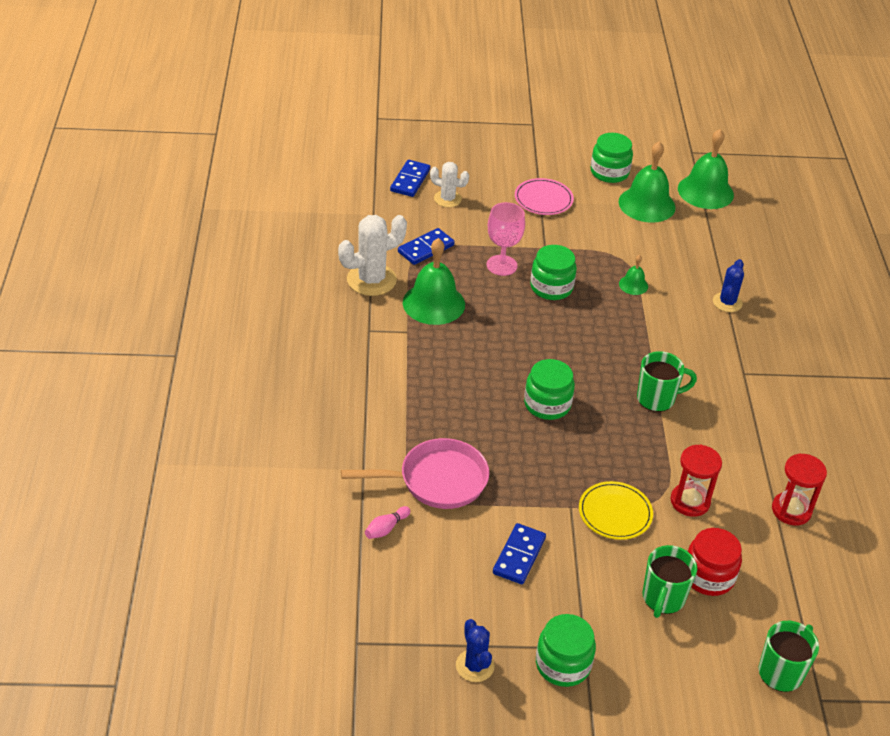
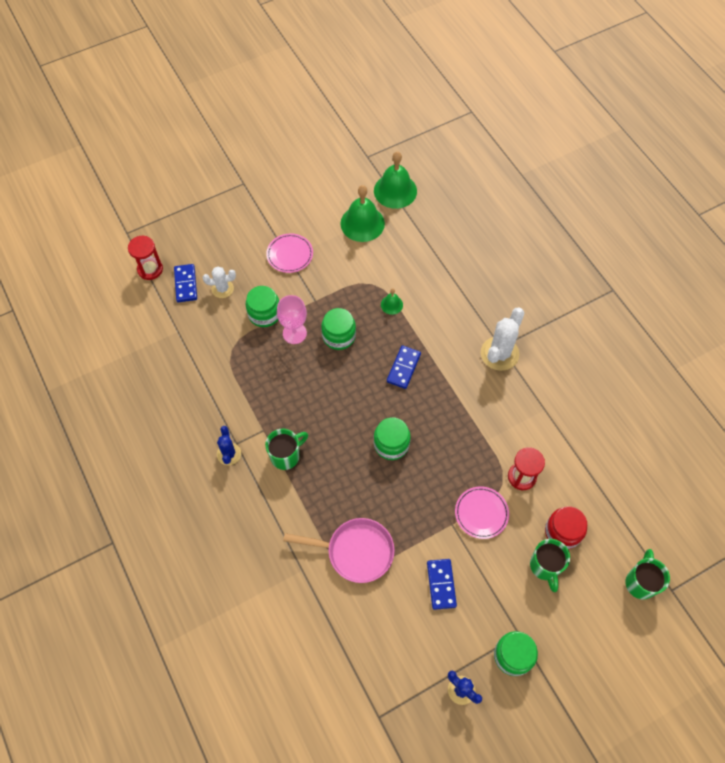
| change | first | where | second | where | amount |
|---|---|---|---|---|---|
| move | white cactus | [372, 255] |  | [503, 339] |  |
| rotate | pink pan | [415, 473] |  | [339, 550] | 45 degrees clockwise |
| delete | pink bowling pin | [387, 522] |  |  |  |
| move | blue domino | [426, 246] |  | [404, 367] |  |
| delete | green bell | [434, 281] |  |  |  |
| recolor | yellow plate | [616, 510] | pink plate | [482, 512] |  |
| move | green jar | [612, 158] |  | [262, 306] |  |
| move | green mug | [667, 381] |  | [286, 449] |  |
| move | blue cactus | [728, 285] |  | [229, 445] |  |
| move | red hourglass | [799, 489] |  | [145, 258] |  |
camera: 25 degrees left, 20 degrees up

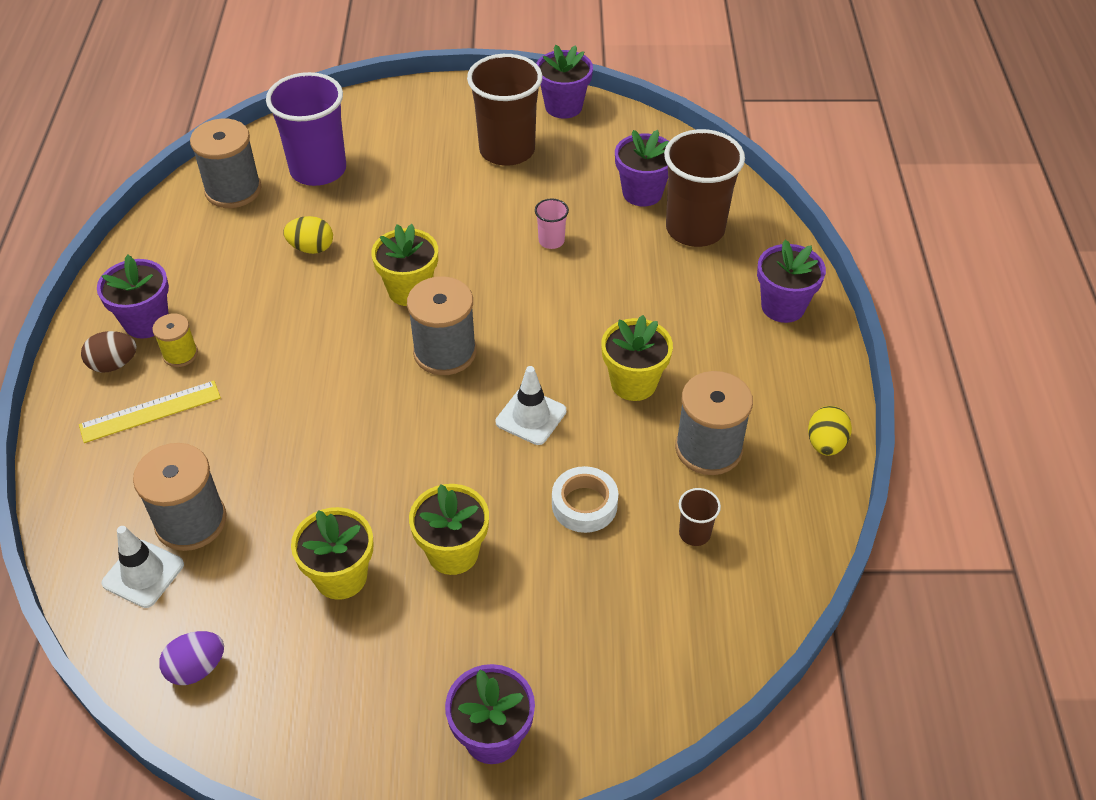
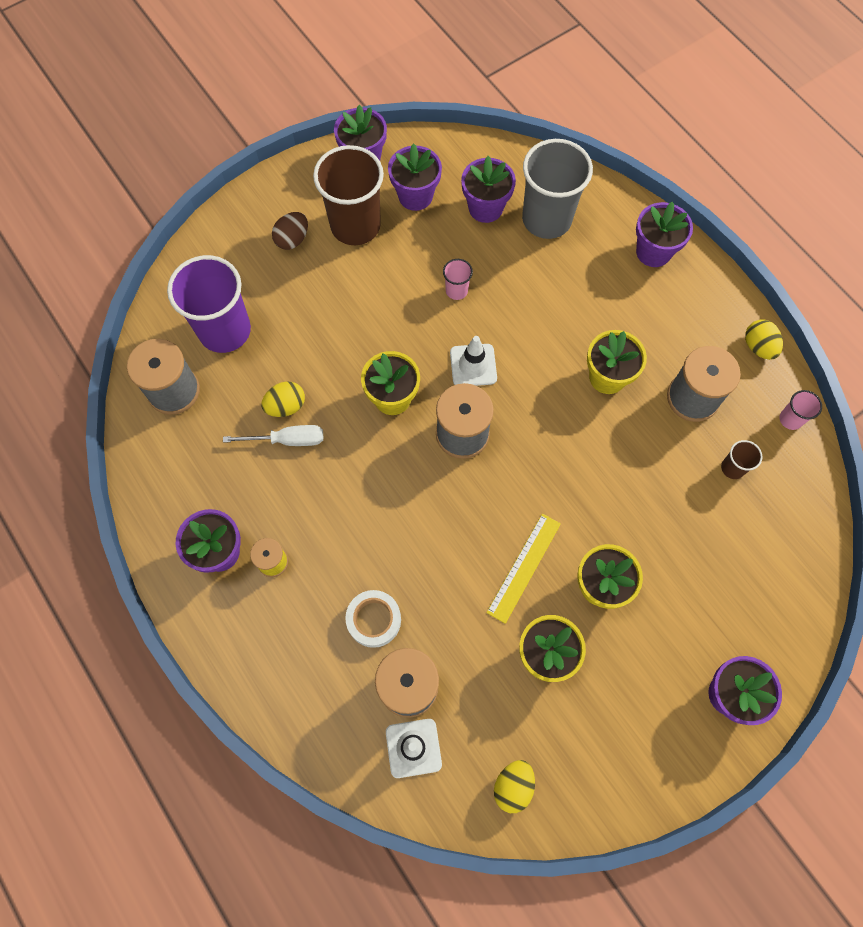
| change | first | where | second | where | amount |
|---|---|---|---|---|---|
| move | yellow ruler | [150, 412] |  | [523, 568] |  |
| move | brown egg | [109, 352] |  | [290, 231] |  |
| recolor | purple egg | [191, 658] | yellow egg | [514, 786] |  |
| move | white traffic cone | [531, 405] |  | [473, 361] |  |
| move | white tape | [585, 499] |  | [373, 619] |  |
| recolor | brown cup | [704, 188] | grey cup | [557, 189] |  |
| insert |  |  | white screwdriver | [273, 435] |  |
| insert |  |  | purple flower pot | [415, 177] |  |
| insert |  |  | pink cup | [801, 410] |  |
camera: 35 degrees left, 20 degrees up

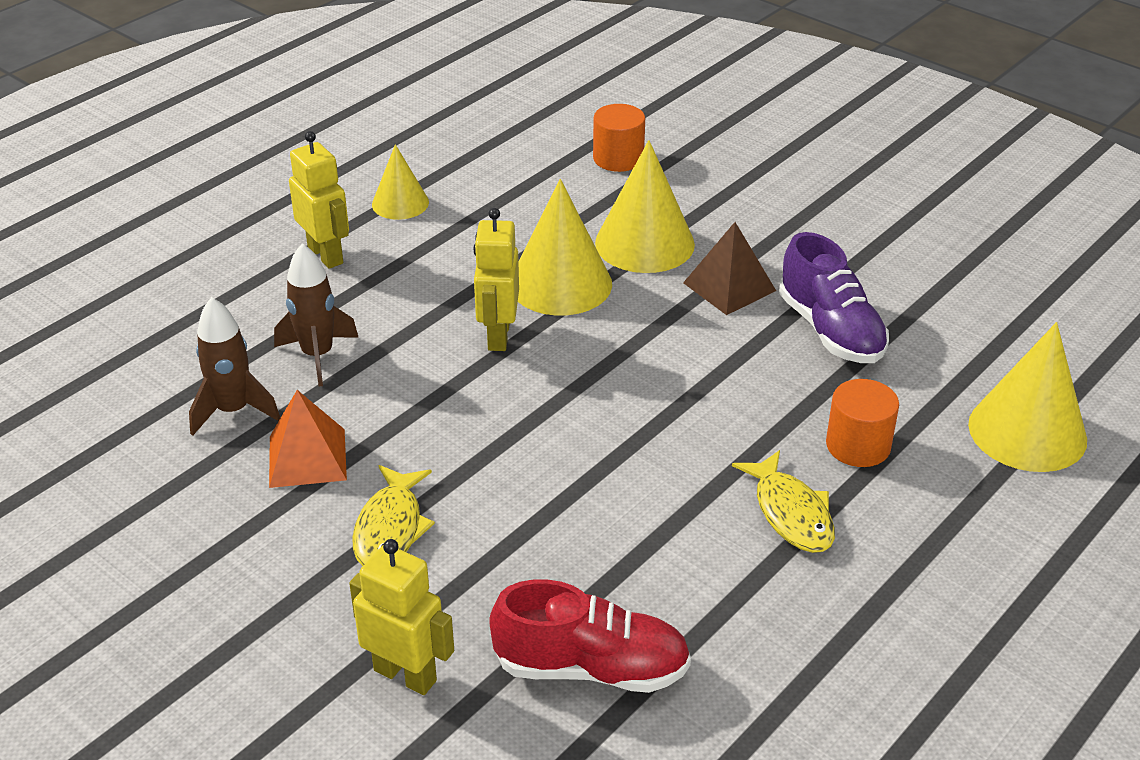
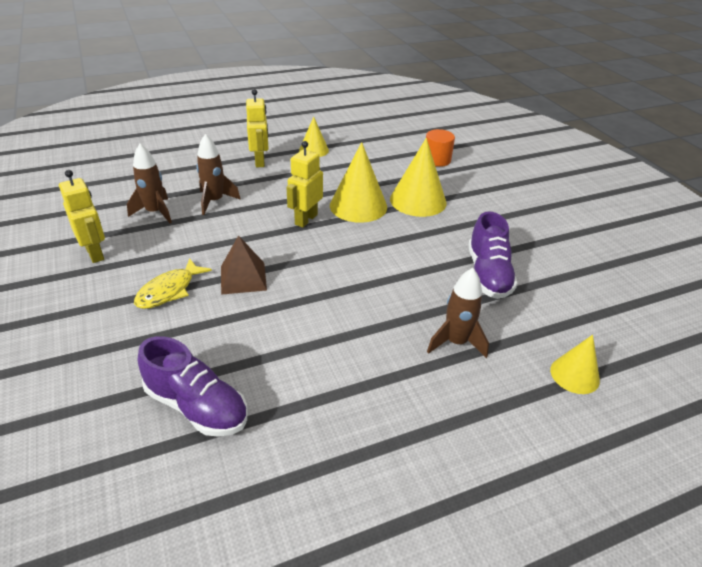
| change | first | where | second | where | amount |
|---|---|---|---|---|---|
| delete | orange pyramid | [308, 439] |  |  |  |
| move | yellow robot | [401, 617] |  | [82, 216] |  |
| recolor | red shoe | [590, 636] | purple shoe | [193, 386] |  |
| move | brown pyramid | [729, 268] |  | [244, 265] |  |
| delete | yellow fish | [783, 501] |  |  |  |
| replace | orange cylinder | [862, 423] | brown rocket | [458, 313] |  |
| resize | yellow cone | [1027, 397] |  | [575, 364] | x0.59 |
camera: 25 degrees right, 0 degrees up

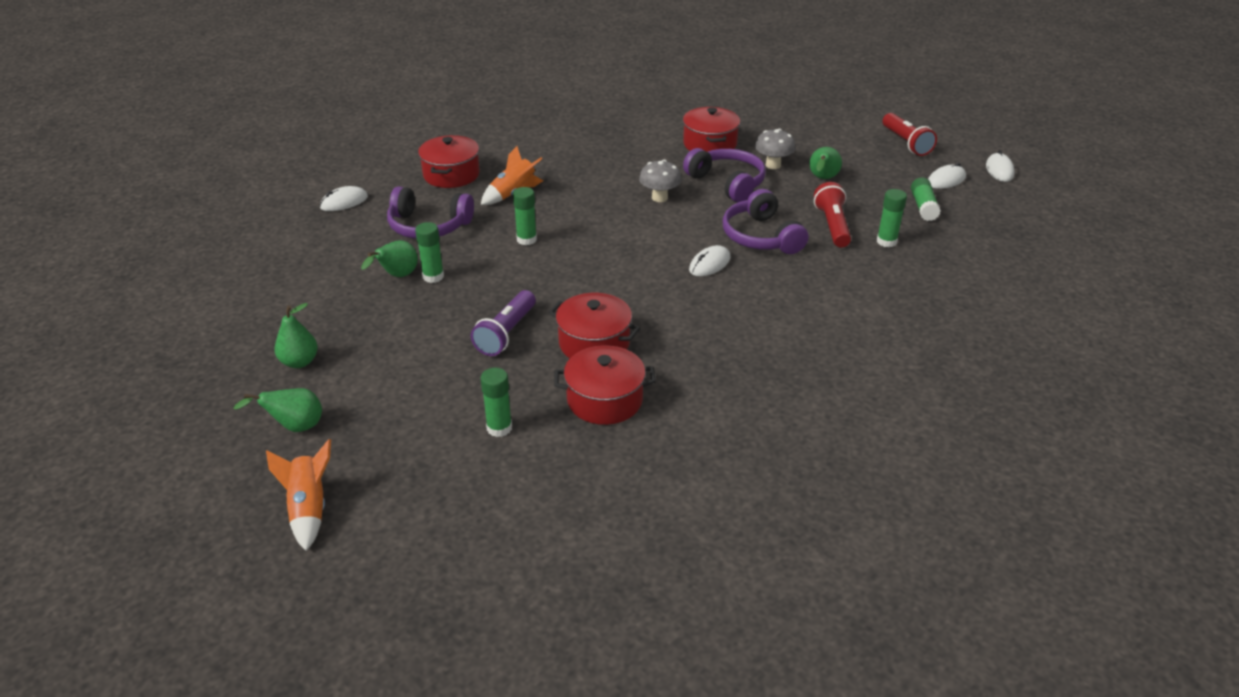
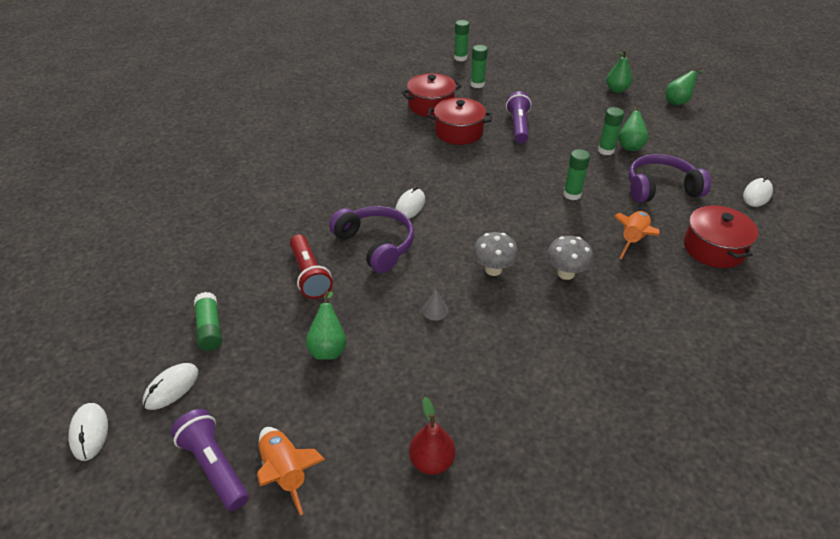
| change | first | where | second | where | amount |
|---|---|---|---|---|---|
| move | green pear | [278, 410] |  | [685, 85] |  |
| move | orange rocket | [298, 495] |  | [291, 471] |  |
| delete | red pot | [711, 129] |  |  |  |
| replace | purple headphones | [724, 175] | grey cone | [435, 305] |  |
| move | grey mushroom | [775, 149] |  | [570, 258] |  |
| move | green glue stick | [892, 218] |  | [461, 40] |  |
| recolor | red flashlight | [910, 134] | purple flashlight | [209, 460] |  |
| insert |  |  | red pear | [432, 436] |  |
camera: 160 degrees right, 5 degrees up

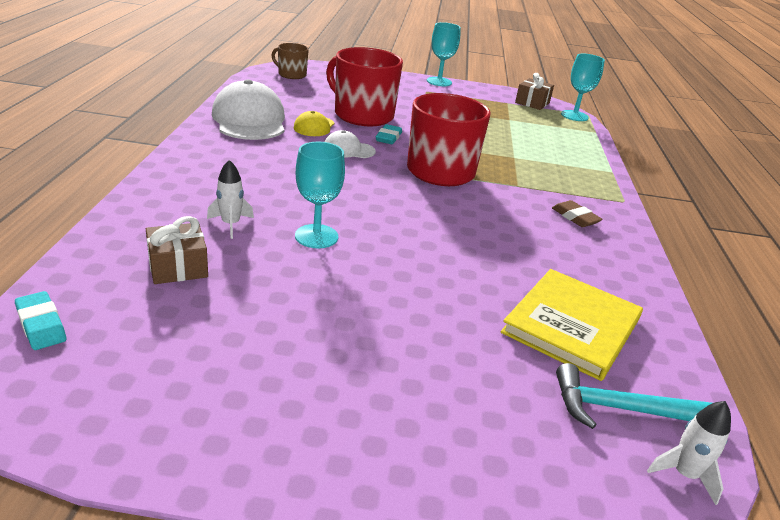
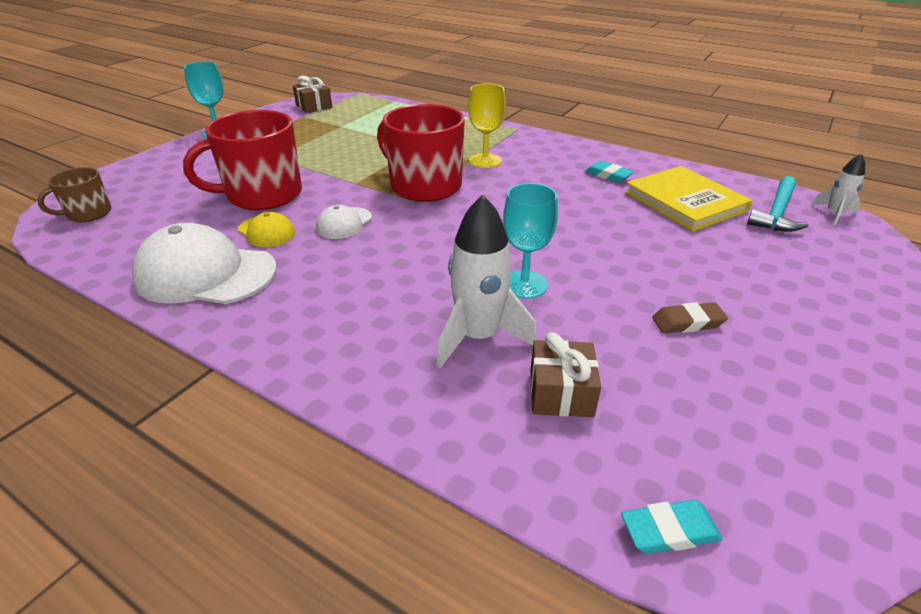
| change | first | where | second | where | amount |
|---|---|---|---|---|---|
| resize | white rocket | [230, 199] |  | [486, 281] | x1.84 |
| move | turquoise eraser | [389, 134] |  | [609, 172] |  |
| move | brown eraser | [577, 213] |  | [690, 317] |  |
| delete | turquoise goblet | [583, 87] |  |  |  |
| insert |  |  | yellow goblet | [487, 125] |  |
camera: 60 degrees left, 5 degrees up

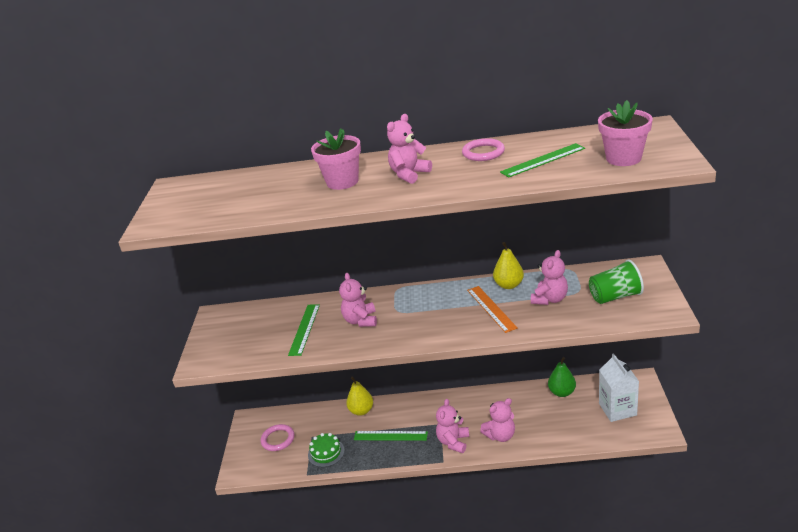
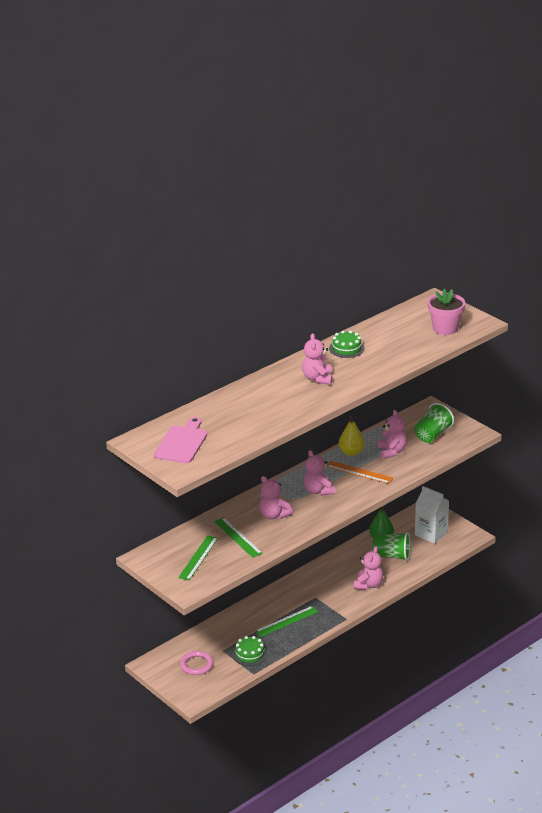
| change | first | where | second | where | amount |
|---|---|---|---|---|---|
| delete | pink flower pot | [336, 159] |  |  |  |
| delete | yellow pear | [359, 396] |  |  |  |
| move | pink teddy bear | [452, 426] |  | [319, 473] |  |
| replace | pink ring | [483, 149] | green cake | [347, 344] |  |
| move | green ruler | [542, 160] |  | [198, 558] |  |
| insert |  |  | pink cutting board | [180, 440] |  |
| insert |  |  | green cup | [391, 546] |  |
camera: 45 degrees left, 0 degrees up

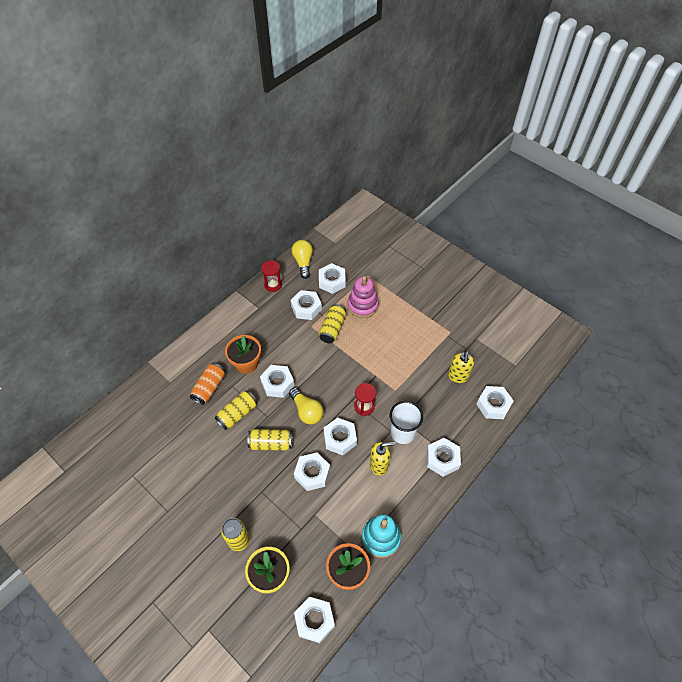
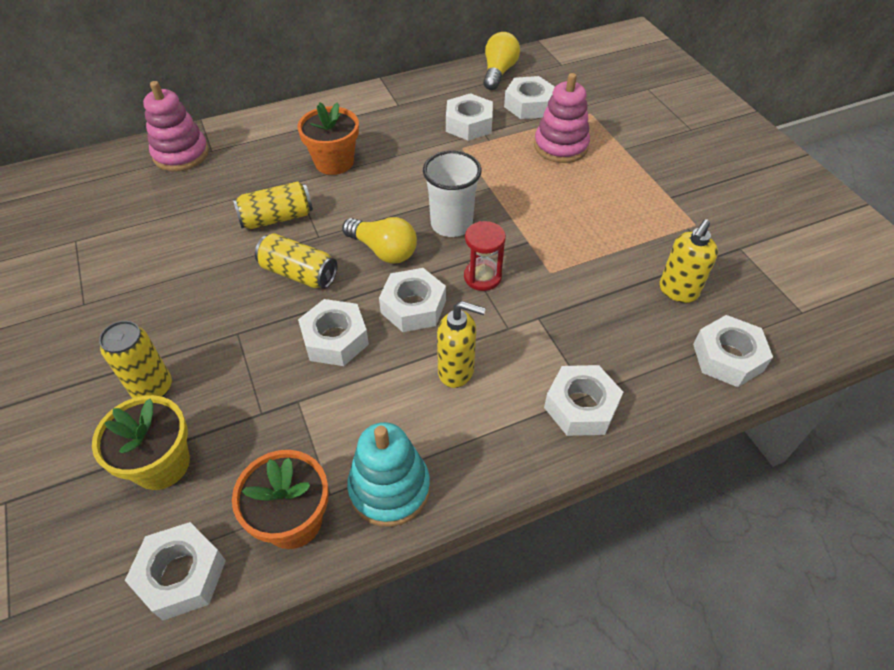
| change | first | where | second | where | amount |
|---|---|---|---|---|---|
| delete | orange can | [207, 384] |  |  |  |
| delete | white nut | [277, 381] |  |  |  |
| delete | red hourglass | [271, 276] |  |  |  |
| rotate | yellow light bulb | [306, 406] |  | [379, 240] | 45 degrees counterclockwise |
| delete | yellow can | [332, 323] |  |  |  |
| move | white cup | [406, 422] |  | [452, 194] |  |
| insert |  |  | pink stacking toy | [176, 126] |  |
camera: 25 degrees right, 5 degrees down

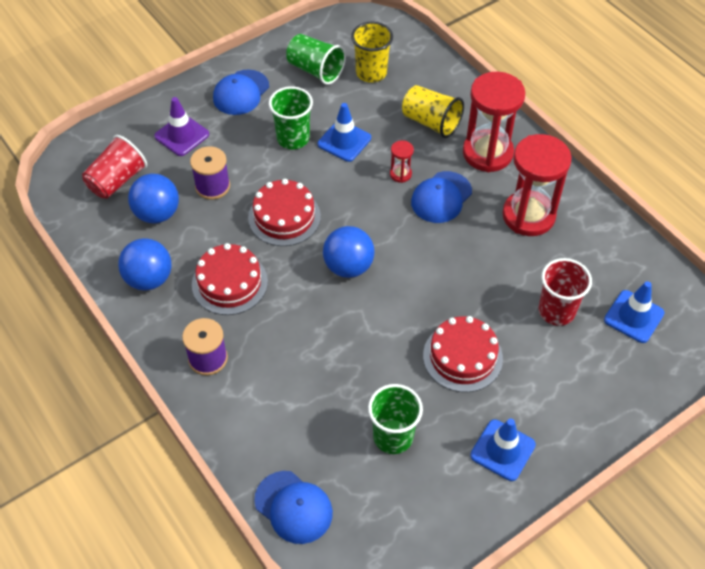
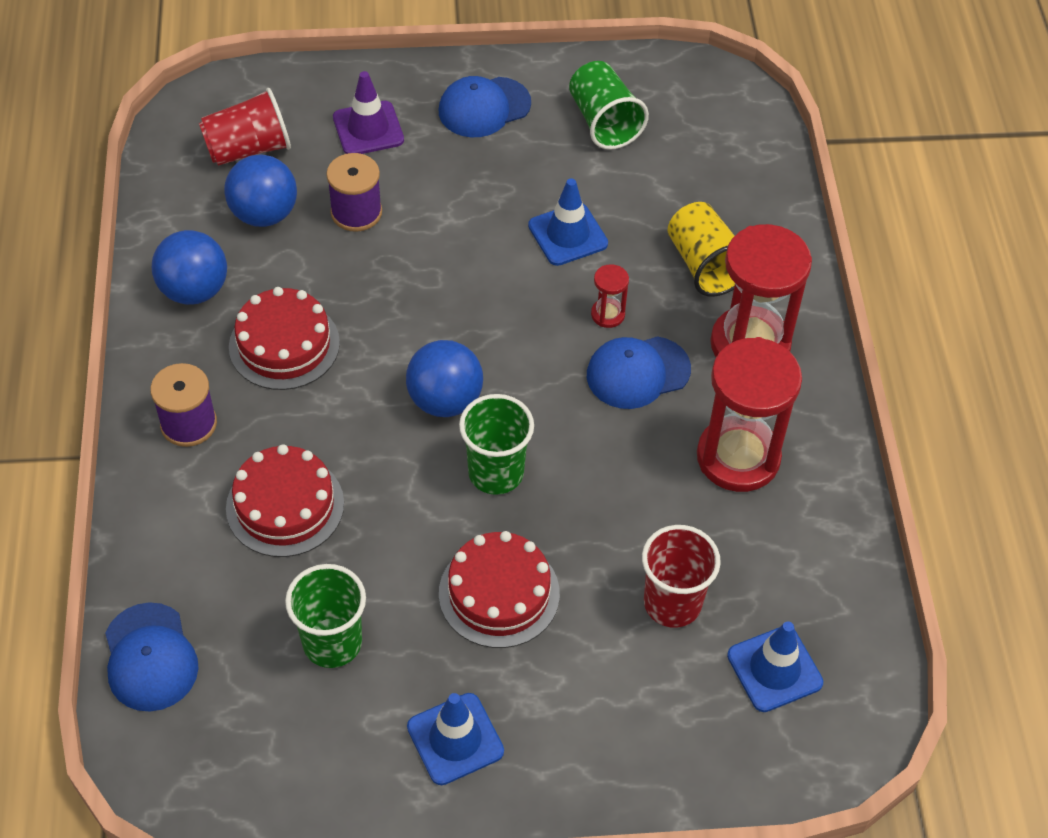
| change | first | where | second | where | amount |
|---|---|---|---|---|---|
| move | red cake | [284, 212] |  | [285, 500] |  |
| move | green cup | [291, 117] |  | [496, 444] |  |
| delete | yellow cup | [372, 52] |  |  |  |
camera: 30 degrees right, 0 degrees up

